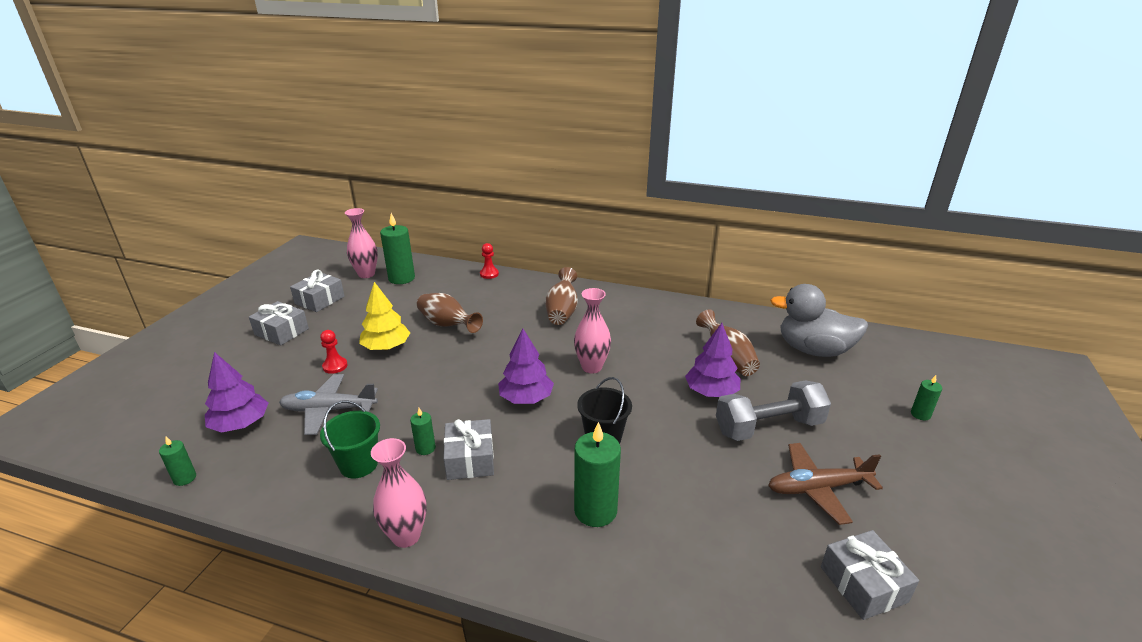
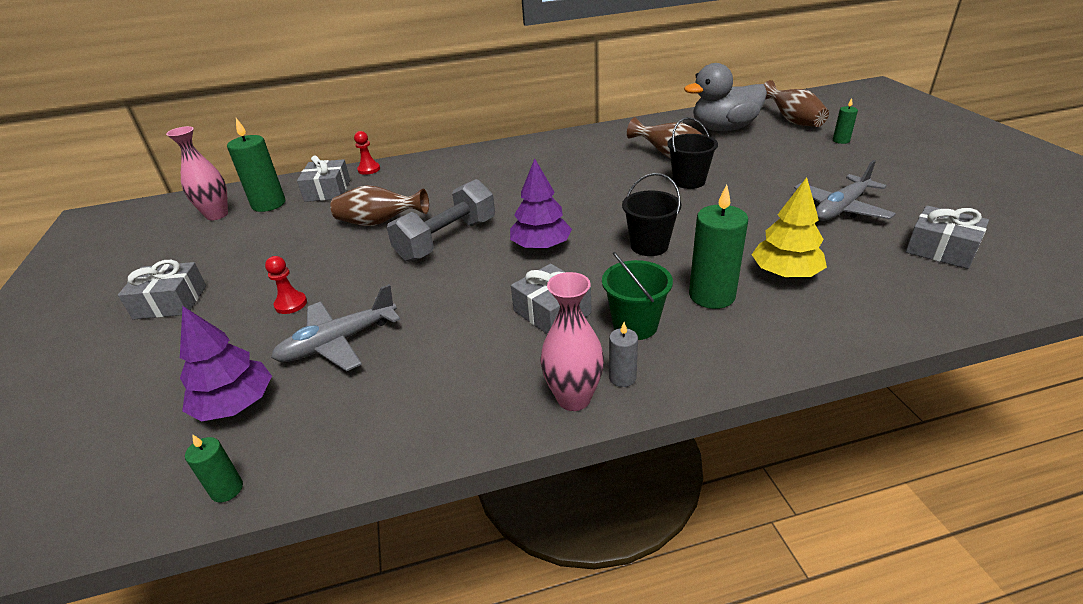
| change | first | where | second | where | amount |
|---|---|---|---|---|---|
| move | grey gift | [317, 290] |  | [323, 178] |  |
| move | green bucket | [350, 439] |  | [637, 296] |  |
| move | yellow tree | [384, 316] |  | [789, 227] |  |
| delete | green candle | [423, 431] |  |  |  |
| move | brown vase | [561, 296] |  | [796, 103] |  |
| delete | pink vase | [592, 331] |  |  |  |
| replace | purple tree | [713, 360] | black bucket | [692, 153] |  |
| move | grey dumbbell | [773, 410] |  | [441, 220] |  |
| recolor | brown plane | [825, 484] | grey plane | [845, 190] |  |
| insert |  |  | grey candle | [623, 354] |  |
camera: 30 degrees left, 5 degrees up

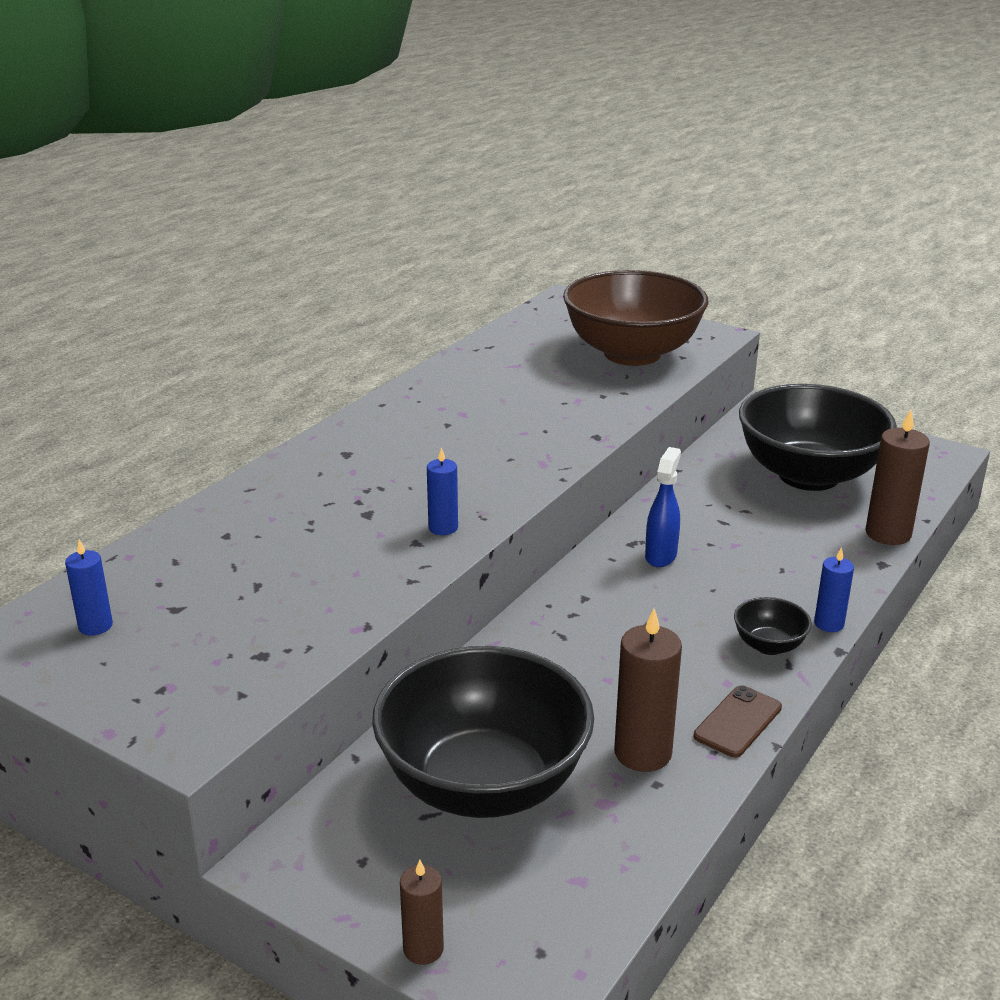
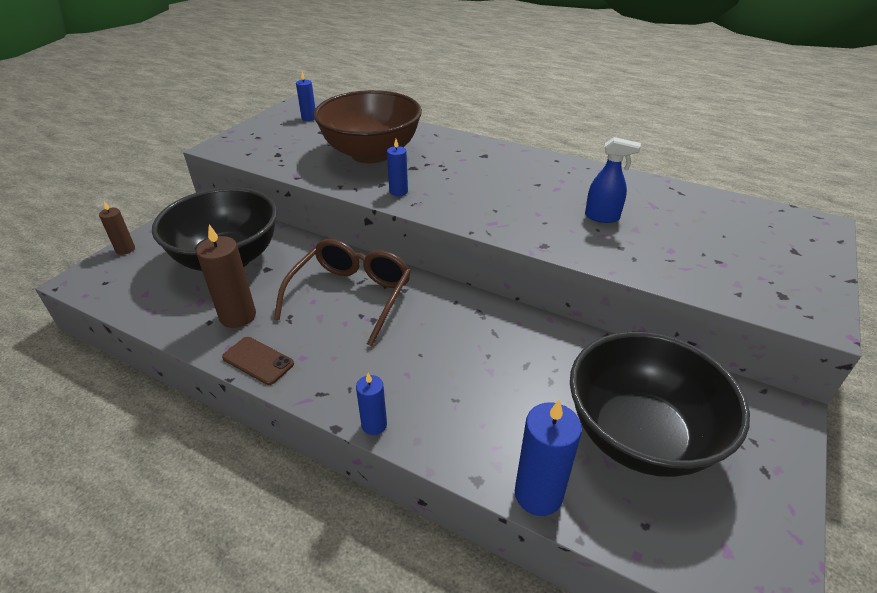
| change | first | where | second | where | amount |
|---|---|---|---|---|---|
| move | brown bowl | [635, 318] |  | [368, 126] |  |
| move | blue spray bottle | [663, 507] |  | [613, 180] |  |
| delete | black bowl | [773, 626] |  |  |  |
| recolor | brown candle | [897, 477] | blue candle | [548, 457] |  |
| insert |  |  | brown glasses | [342, 293] |  |
camera: 85 degrees right, 10 degrees up

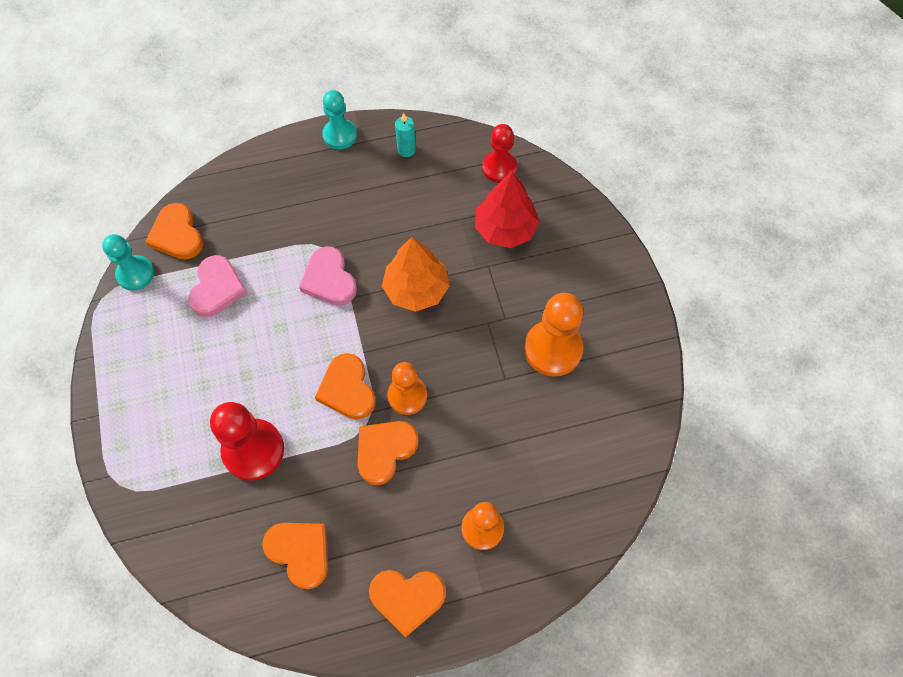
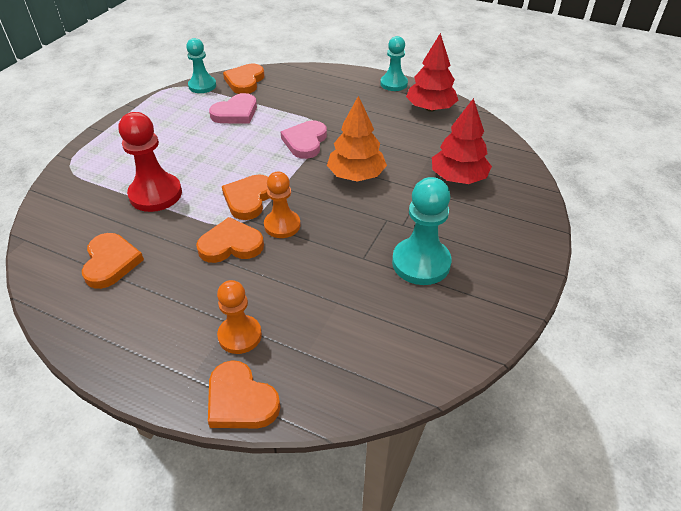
| change | first | where | second | where | amount |
|---|---|---|---|---|---|
| move | orange heart | [407, 603] |  | [244, 394] |  |
| replace | turquoise candle | [405, 135] | red tree | [432, 72] |  |
| delete | red pawn | [499, 153] |  |  |  |
| recolor | orange pawn | [553, 335] | turquoise pawn | [422, 231] |  |
camera: 40 degrees right, 20 degrees down

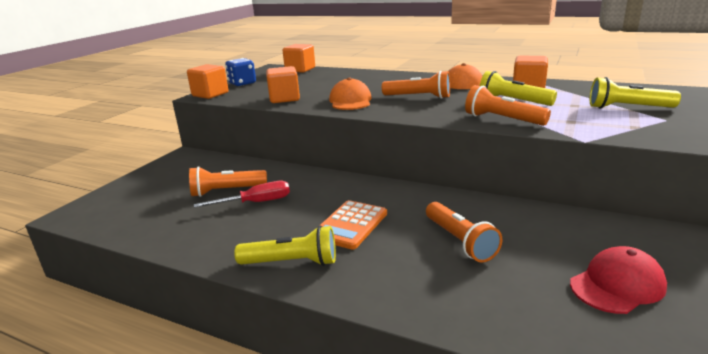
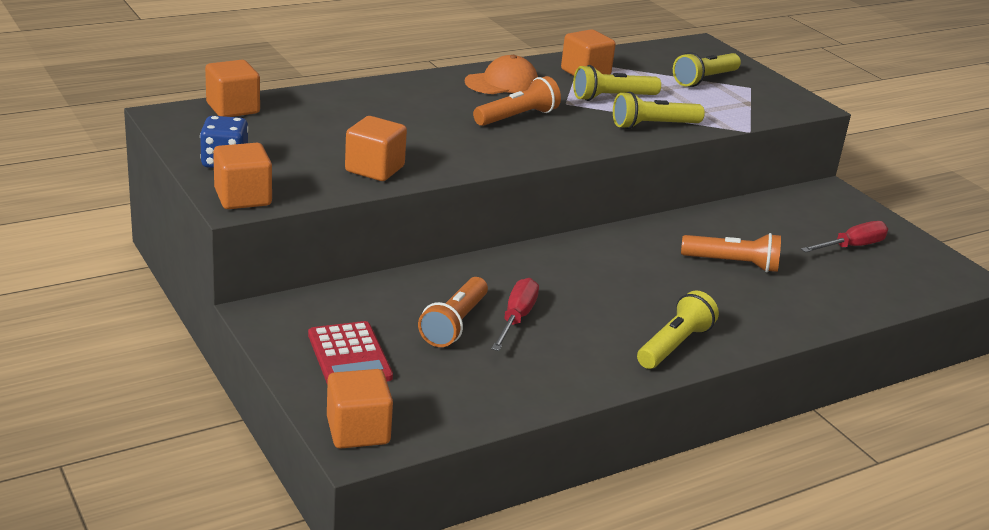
| change | first | where | second | where | amount |
|---|---|---|---|---|---|
| delete | orange calculator | [353, 225] |  |  |  |
| delete | orange cap | [350, 94] |  |  |  |
| recolor | orange flashlight | [508, 105] | yellow flashlight | [659, 110] |  |
| replace | red cap | [618, 280] | red screwdriver | [844, 237] |  |
| insert |  |  | red calculator | [350, 352] |  |
| insert |  |  | orange cube | [360, 409] |  |
camera: 60 degrees left, 5 degrees up

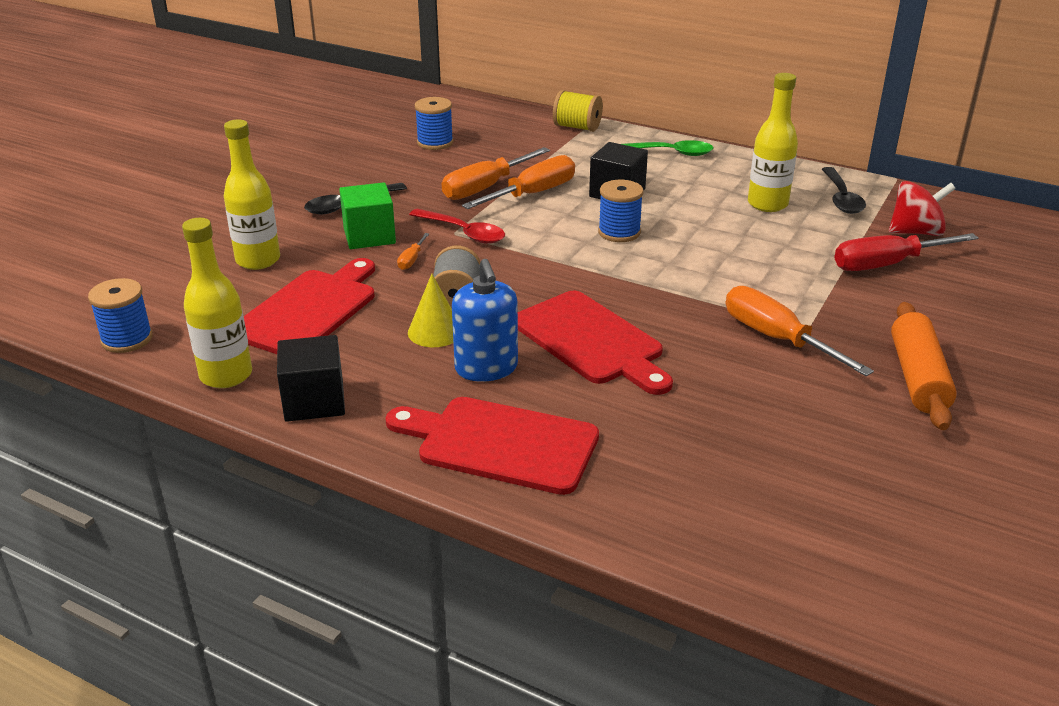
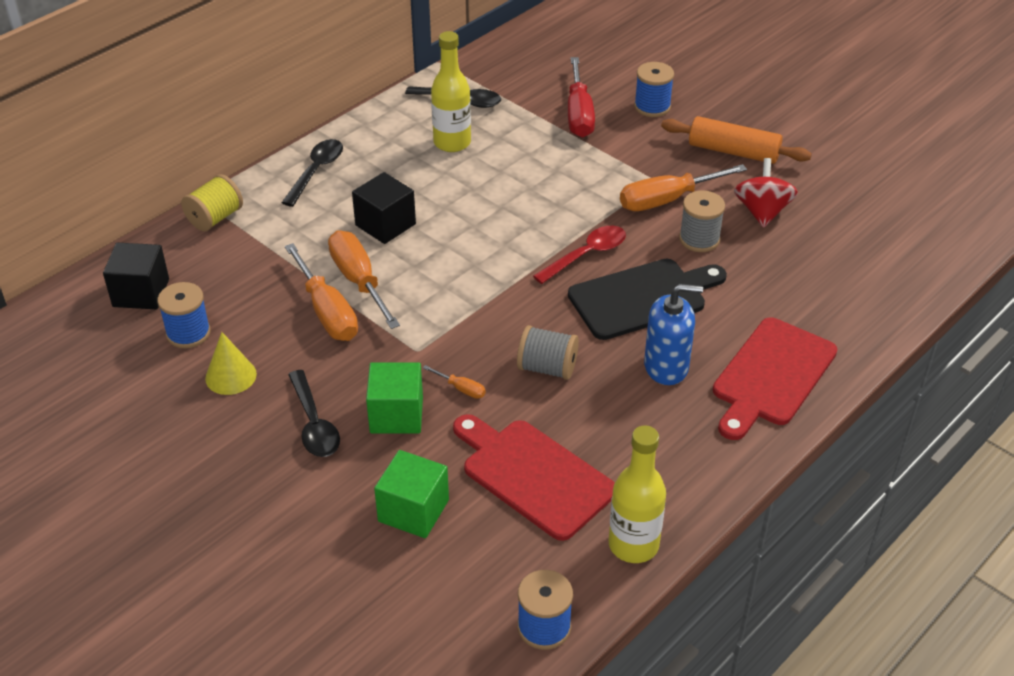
| change | first | where | second | where | amount |
|---|---|---|---|---|---|
| replace | yellow bottle | [252, 194] | green cube | [411, 494] |  |
| move | black cube | [311, 378] |  | [136, 276] |  |
| move | yellow cone | [430, 310] |  | [231, 363] |  |
| move | red spoon | [457, 226] |  | [579, 255] |  |
| recolor | red cutting board | [595, 343] | black cutting board | [647, 299] |  |
| move | blue spool | [621, 211] |  | [654, 89] |  |
| recolor | green spoon | [667, 148] | black spoon | [312, 173] |  |
| move | red spinning top | [922, 208] |  | [766, 193] |  |
| insert |  |  | grey spool | [702, 221] |  |
camera: 75 degrees left, 10 degrees up

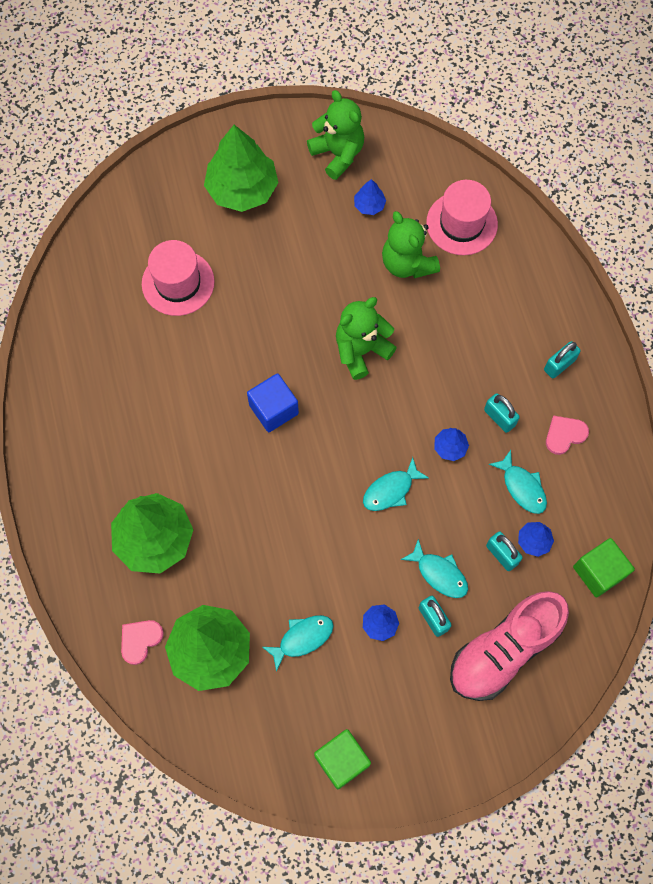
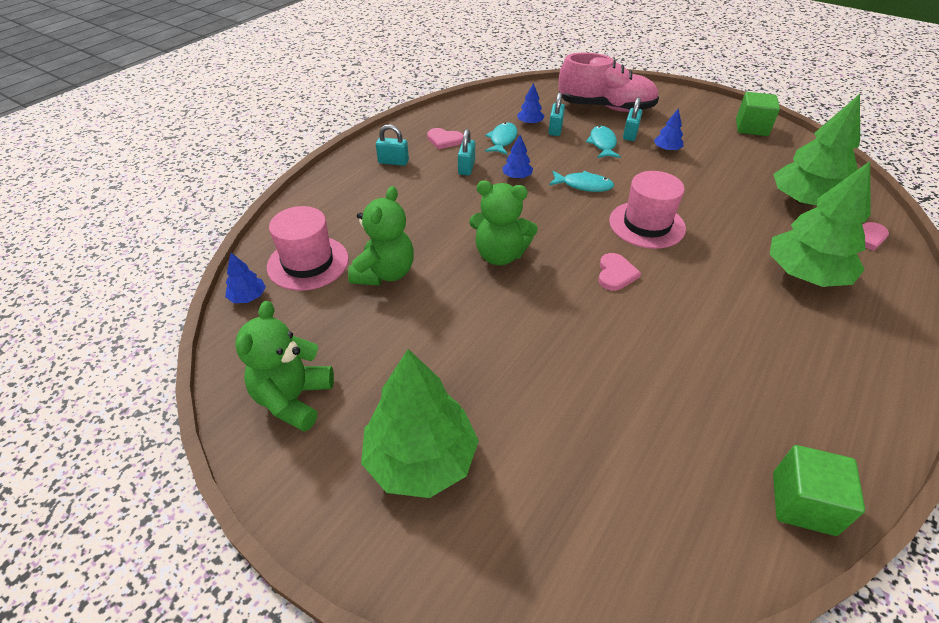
| change | first | where | second | where | amount |
|---|---|---|---|---|---|
| move | pink hat | [178, 278] |  | [647, 210] |  |
| replace | blue cube | [273, 402] | pink heart | [619, 272] |  |
| delete | turquoise fish | [298, 643] |  |  |  |
| move | blue tree | [370, 197] |  | [245, 278] |  |
| move | green cube | [604, 567] |  | [819, 490] |  |
camera: 130 degrees left, 25 degrees down

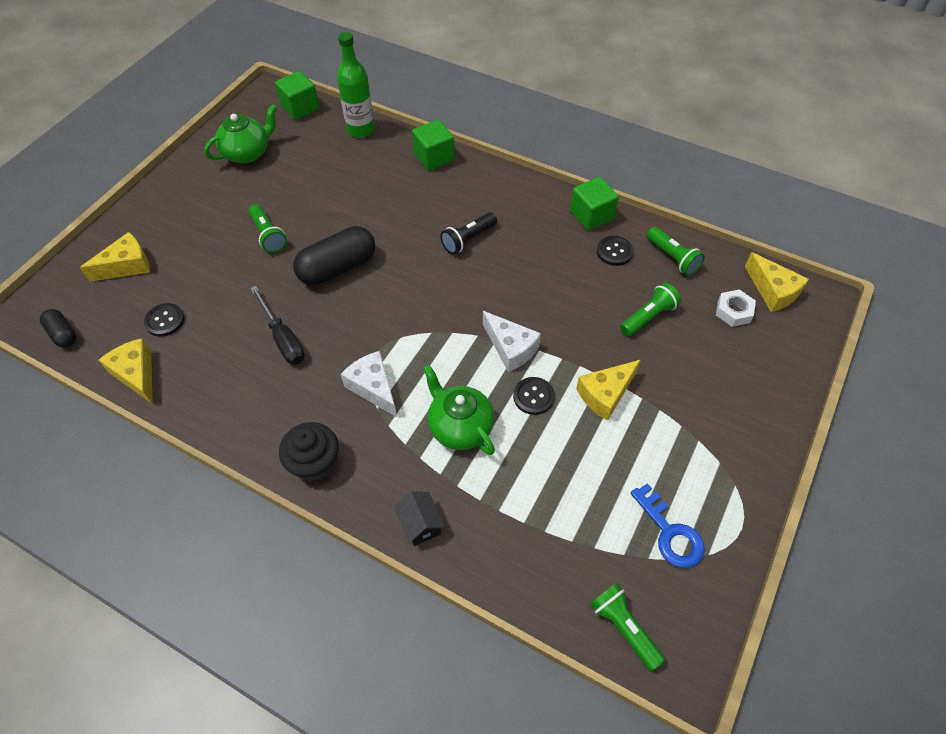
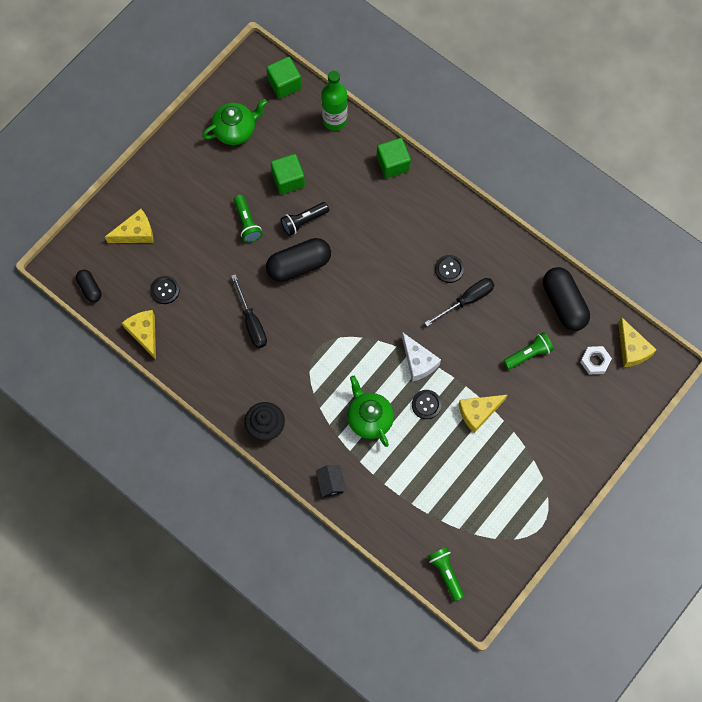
| change | first | where | second | where | amount |
|---|---|---|---|---|---|
| delete | white cheese | [369, 384] |  |  |  |
| move | black flashlight | [468, 233] |  | [305, 219] |  |
| move | green cube | [594, 204] |  | [288, 174] |  |
| move | black button | [615, 251] |  | [449, 269] |  |
| delete | blue key | [667, 525] |  |  |  |
| replace | green flashlight | [676, 251] | black capsule | [566, 299] |  |
| insert |  |  | black screwdriver | [460, 302] |  |
camera: 10 degrees right, 15 degrees up

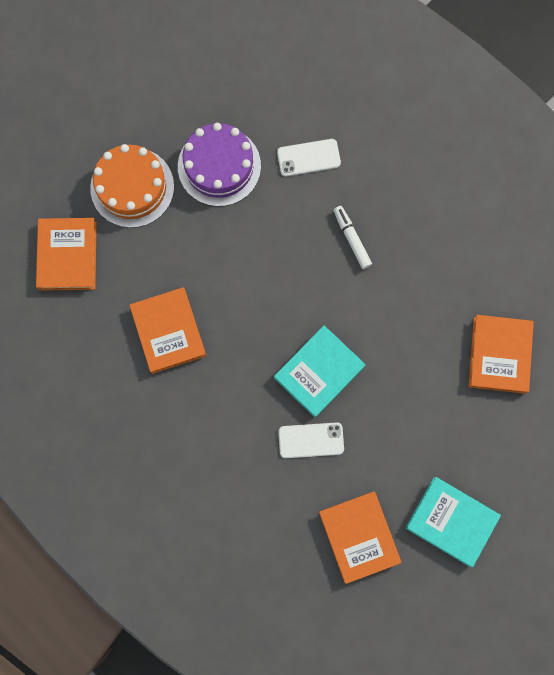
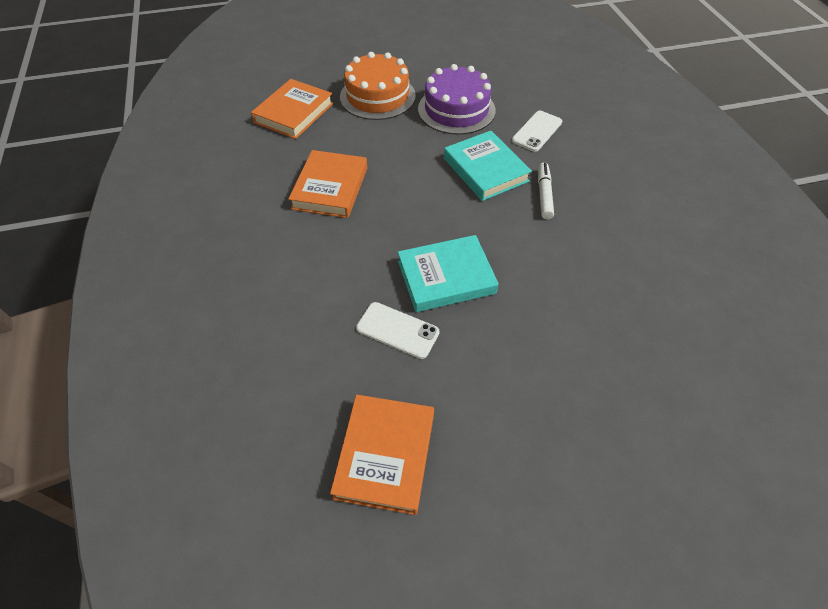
| change | first | where | second | where | amount |
|---|---|---|---|---|---|
| rotate | white phone | [309, 158] |  | [537, 131] | 75 degrees counterclockwise |
| move | turquoise book | [453, 522] |  | [488, 166] |  |
| delete | orange book | [501, 354] |  |  |  |
camera: 30 degrees right, 25 degrees down

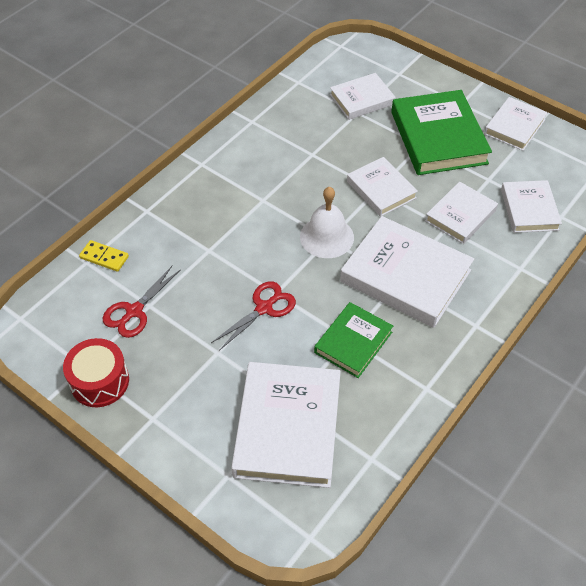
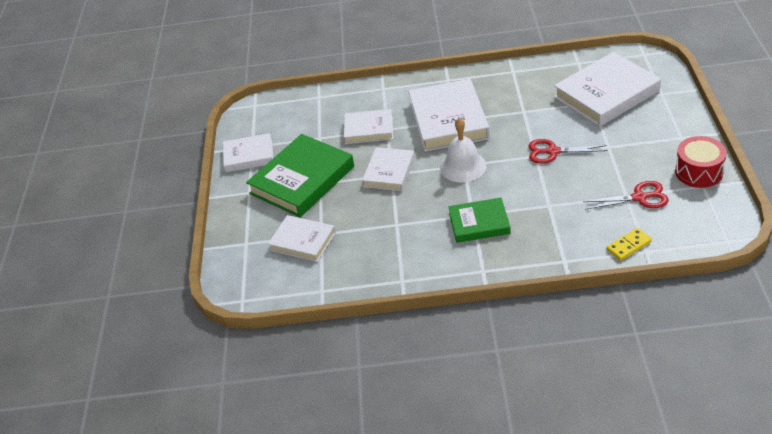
| change | first | where | second | where | amount |
|---|---|---|---|---|---|
| rotate | yellow domino | [104, 256] |  | [629, 244] | 75 degrees clockwise |
| move | green book | [353, 340] |  | [479, 220] |  |
| delete | white book | [531, 206] |  |  |  |
camera: 125 degrees left, 10 degrees down

